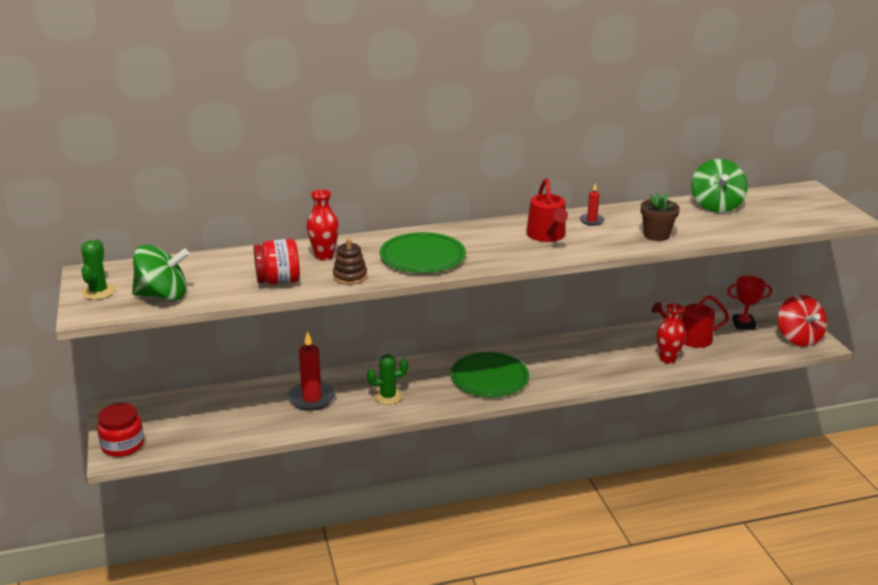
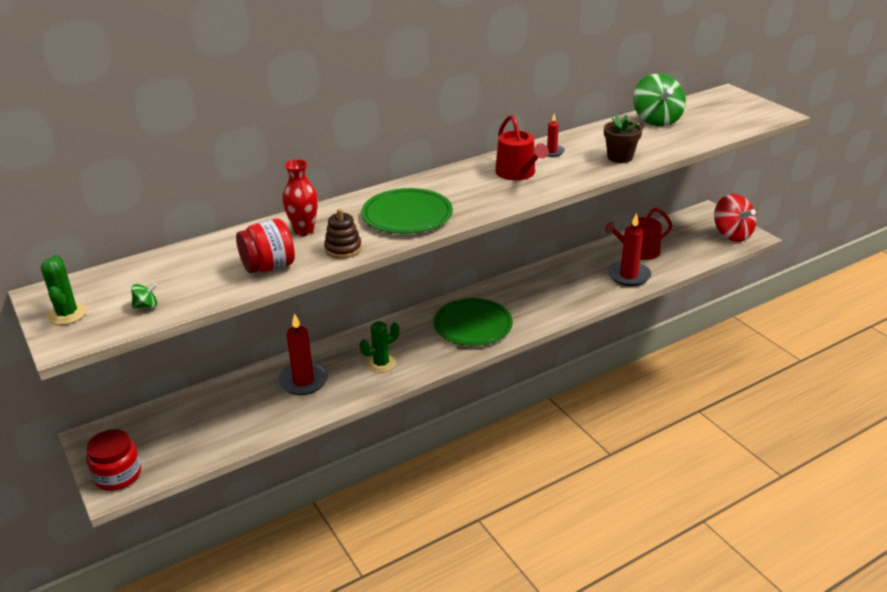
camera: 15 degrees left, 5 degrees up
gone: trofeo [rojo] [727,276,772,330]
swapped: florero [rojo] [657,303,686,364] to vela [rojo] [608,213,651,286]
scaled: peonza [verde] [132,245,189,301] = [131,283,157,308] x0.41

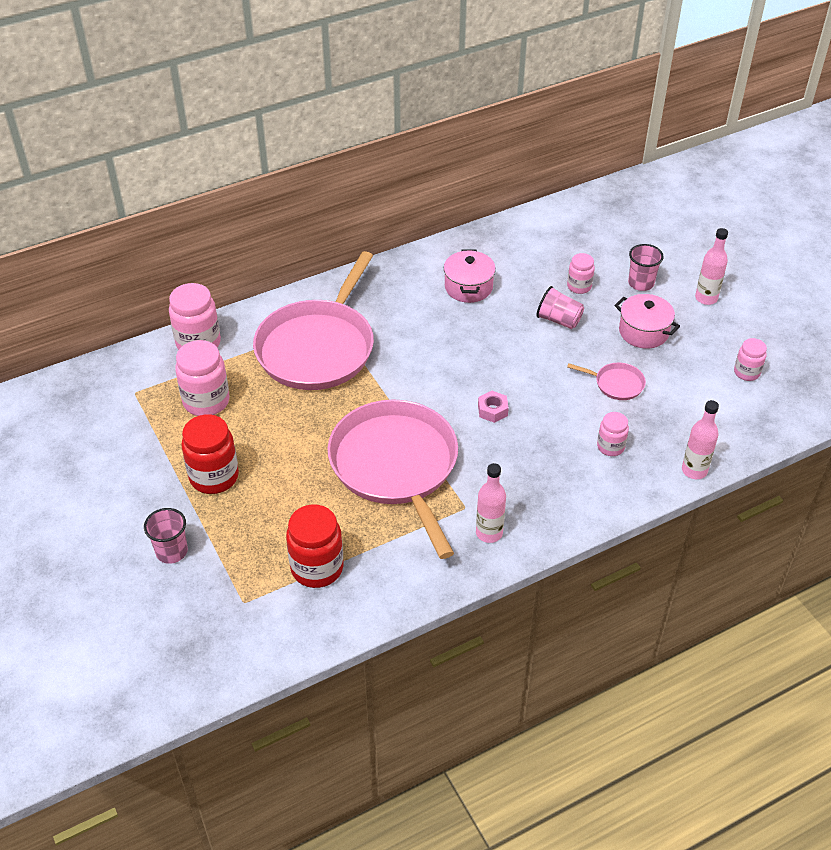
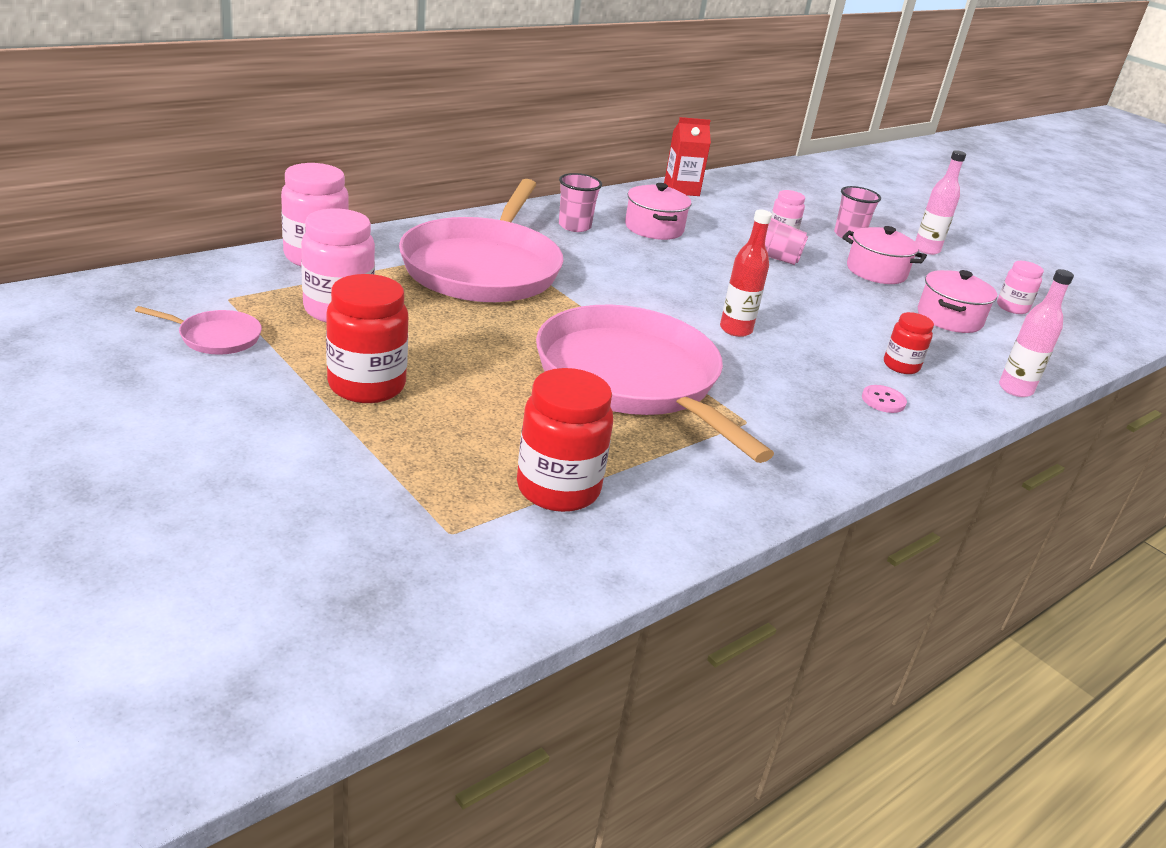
camera: 15 degrees left, 15 degrees down
gone: botella [rosa] [476,463,506,543]
new: cartón de leche [rojo] [664,117,711,196]; botón [rosa] [862,385,907,413]; olla [rosa] [918,270,997,333]
shifted: vaso [rosa] [144,508,188,564] to [559,173,602,232]; sartén [rosa] [567,363,646,400] to [135,306,262,355]
swapped: tuerca [rosa] [478,391,509,423] to botella [rojo] [720,210,772,337]
repainted: tarro [rosa] [597,412,629,456] to tarro [rojo] [884,312,934,374]

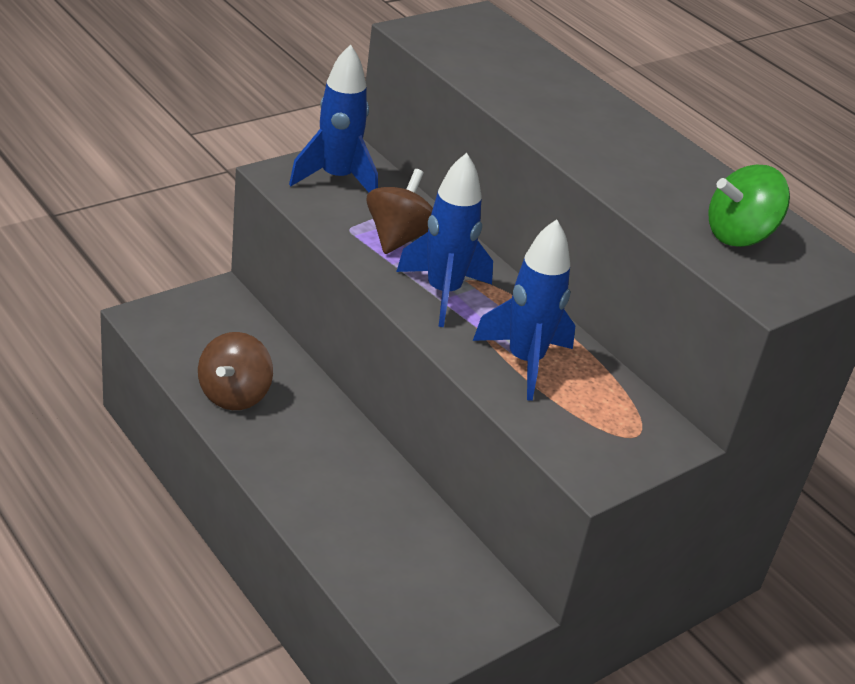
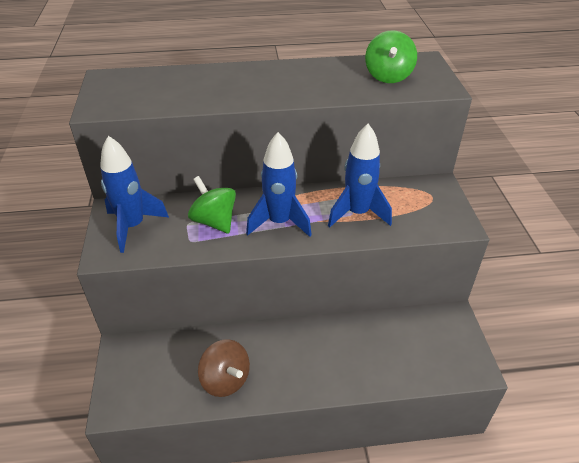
camera: 55 degrees left, 5 degrees up
repainted: peonza [marrón] [367,169,433,254] to peonza [verde] [188,176,236,234]

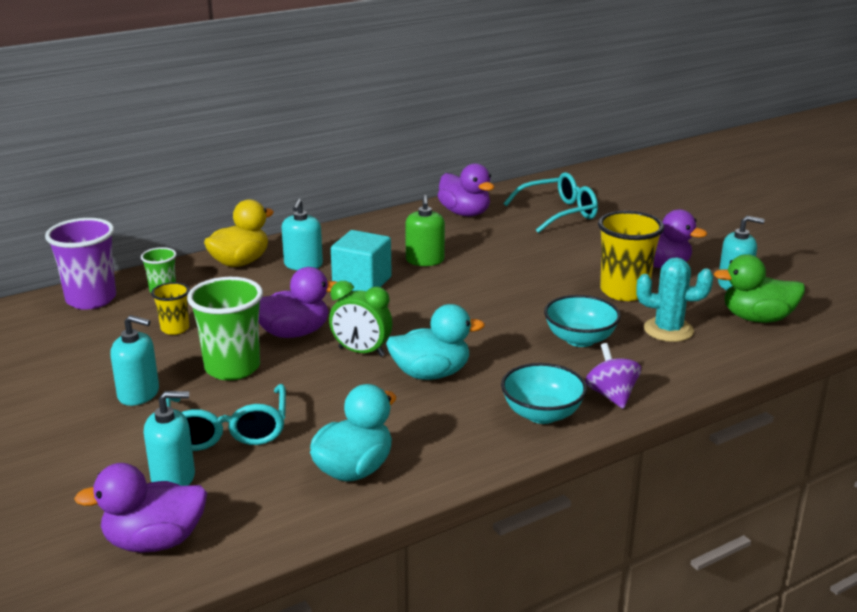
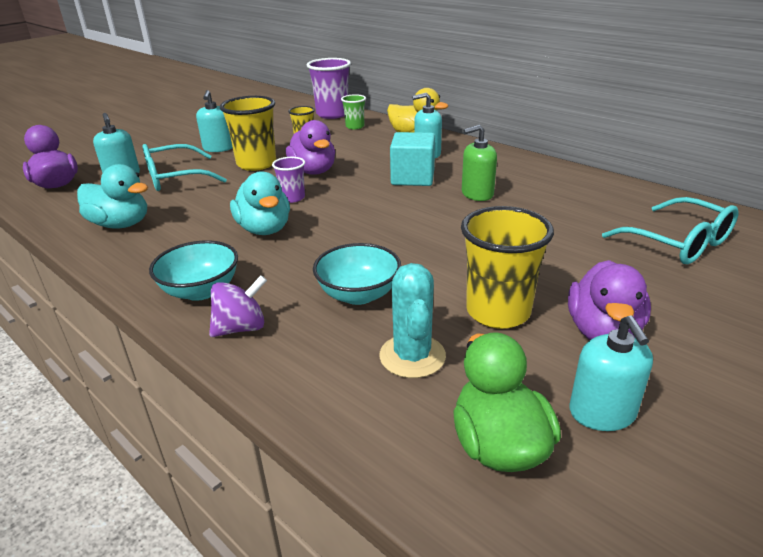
camera: 75 degrees right, 5 degrees up
gone: pato [morado] [438,163,494,216]
swapped: despertador [verde] [329,281,392,357] to vaso [morado] [272,157,305,203]
repainted: vaso [verde] [187,277,263,380] to vaso [amarillo] [220,96,276,171]

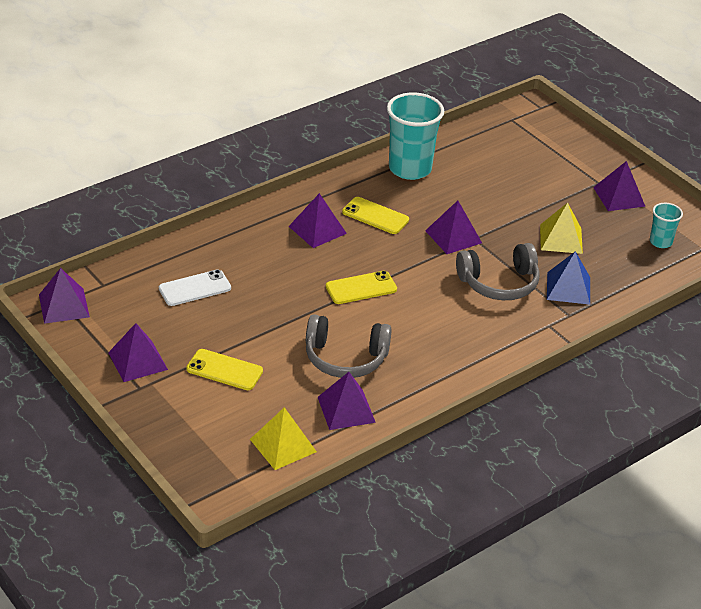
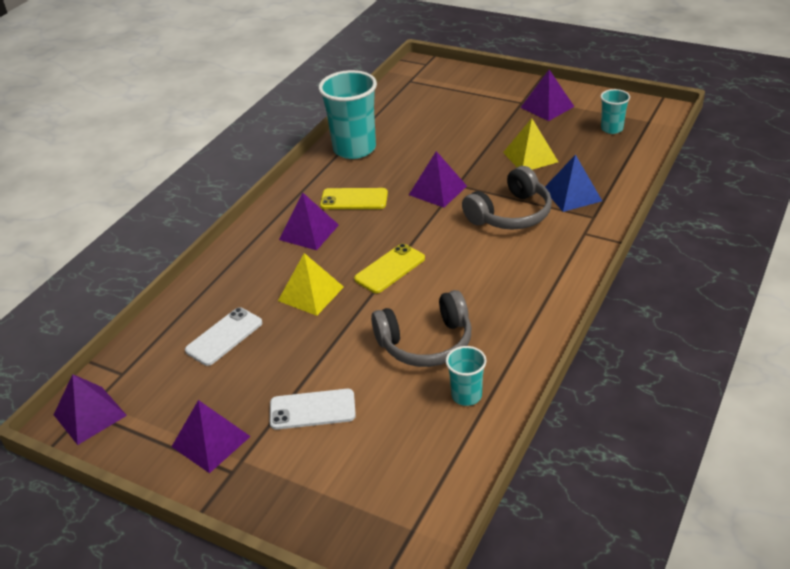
camera: 20 degrees left, 0 degrees up
shifted: pirámide [amarillo] [250,407,317,470] to [278,253,344,316]
swapped: pirámide [morado] [318,372,376,430] to vaso [turquesa] [446,346,486,406]
repainted: móvil [amarillo] [186,349,263,390] to móvil [blanco] [270,389,356,430]

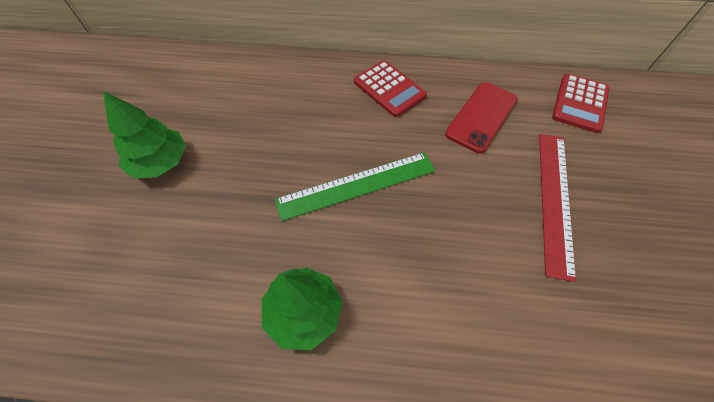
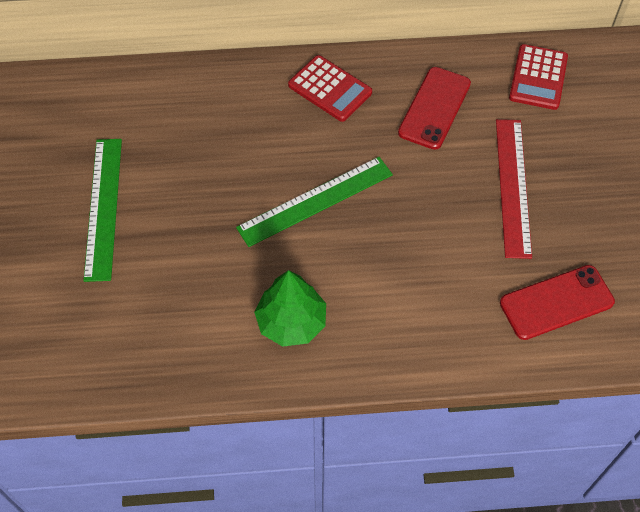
camera: 10 degrees left, 0 degrees up
new: móvil [rojo] [500,265,615,340]
swapped: árbol [verde] [103,91,186,178] to regla [verde] [83,139,122,282]

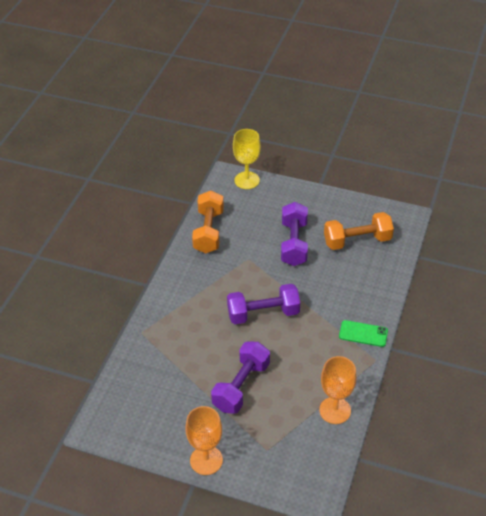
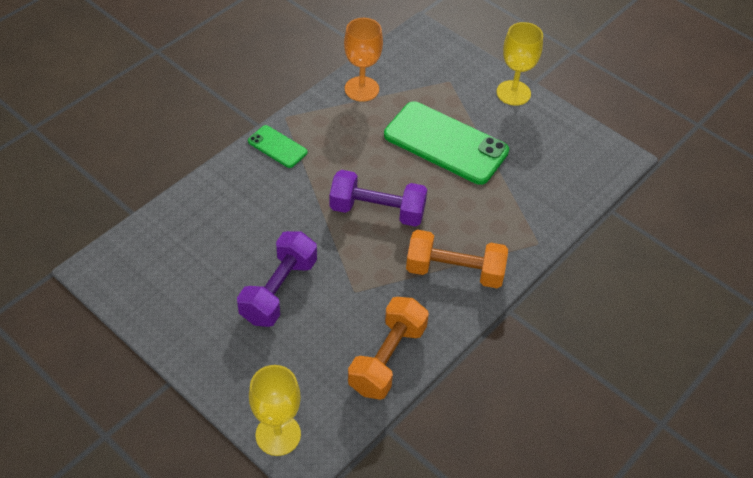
camera: 160 degrees left, 5 degrees up
shifted: mancuerna [naranja] [324,212,394,250] to [406,230,508,288]
swapped: mancuerna [morado] [211,341,270,414] to móvil [verde] [384,102,509,185]
repainted: copa [naranja] [186,406,223,475] to copa [amarillo] [496,22,543,106]

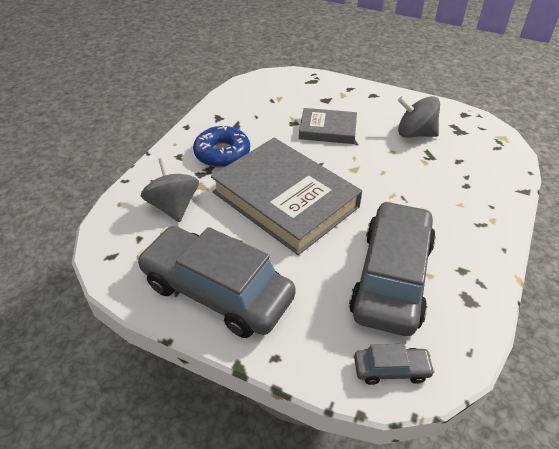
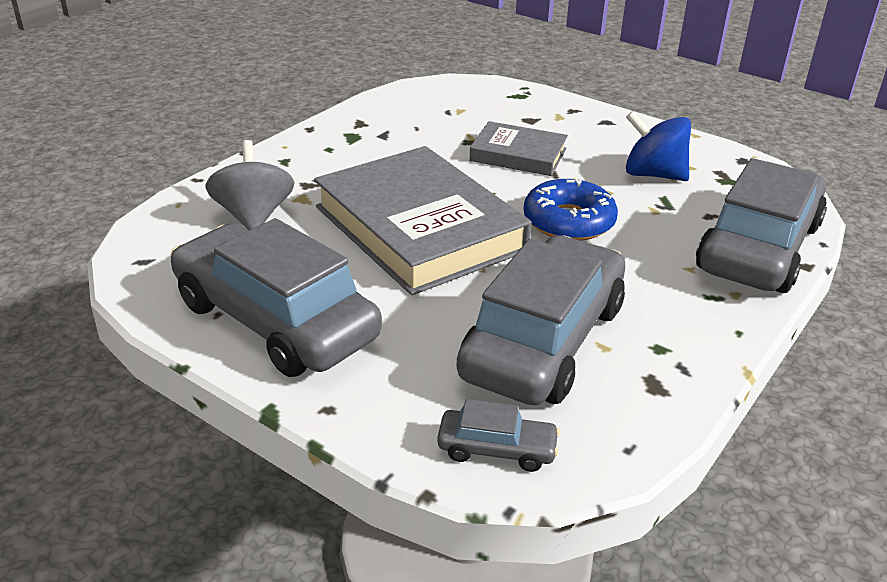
camera: 10 degrees right, 10 degrees down
new: coche [gris] [696,158,827,293]
shifted: rosquilla [azul] [193,125,250,168] to [523,178,618,241]
repainted: peonza [gris] [398,96,440,138] to peonza [azul] [626,111,691,181]

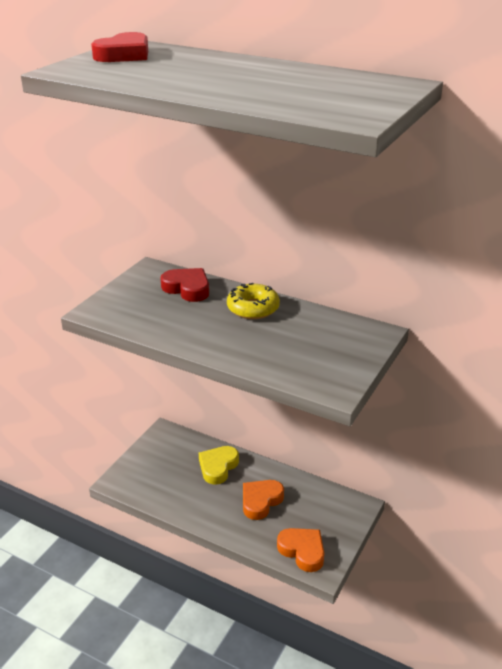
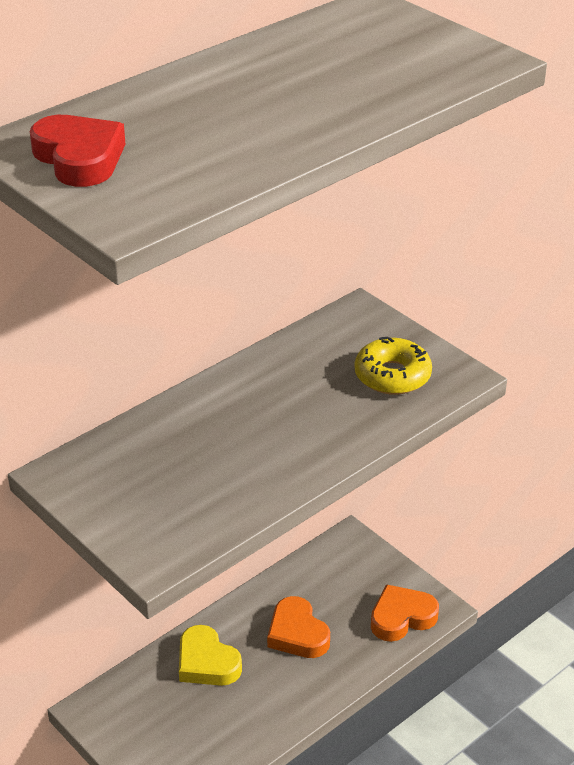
camera: 70 degrees left, 5 degrees up
gone: corazón [rojo] [161,268,209,302]
shifted: rosquilla [amarillo] [227,283,280,319] to [355,337,432,395]

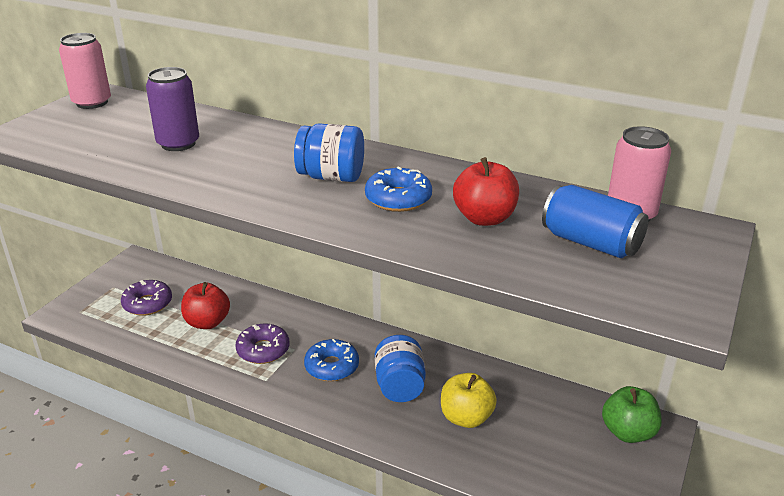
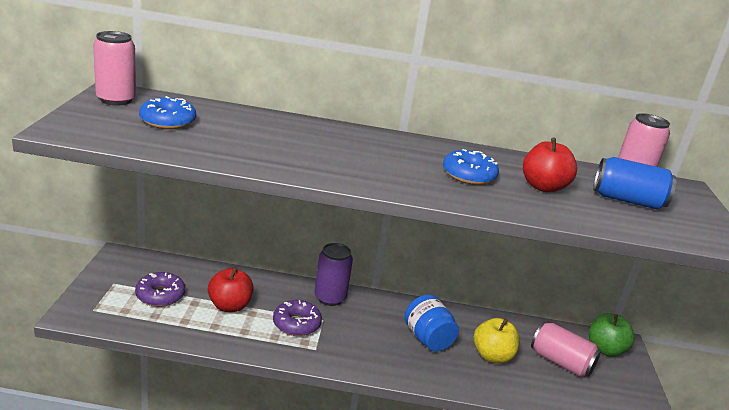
camera: 25 degrees left, 5 degrees down
gone: tarro [azul] [294,123,364,182]
new: lata [rosa] [531,322,601,377]
shifted: lata [morado] [146,67,199,151] to [315,243,353,306]; rosquilla [azul] [304,339,359,381] to [139,96,196,129]

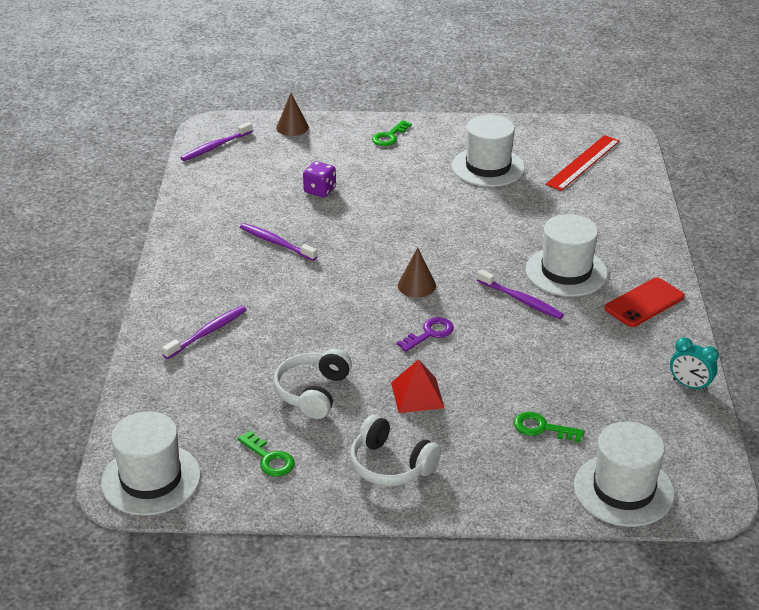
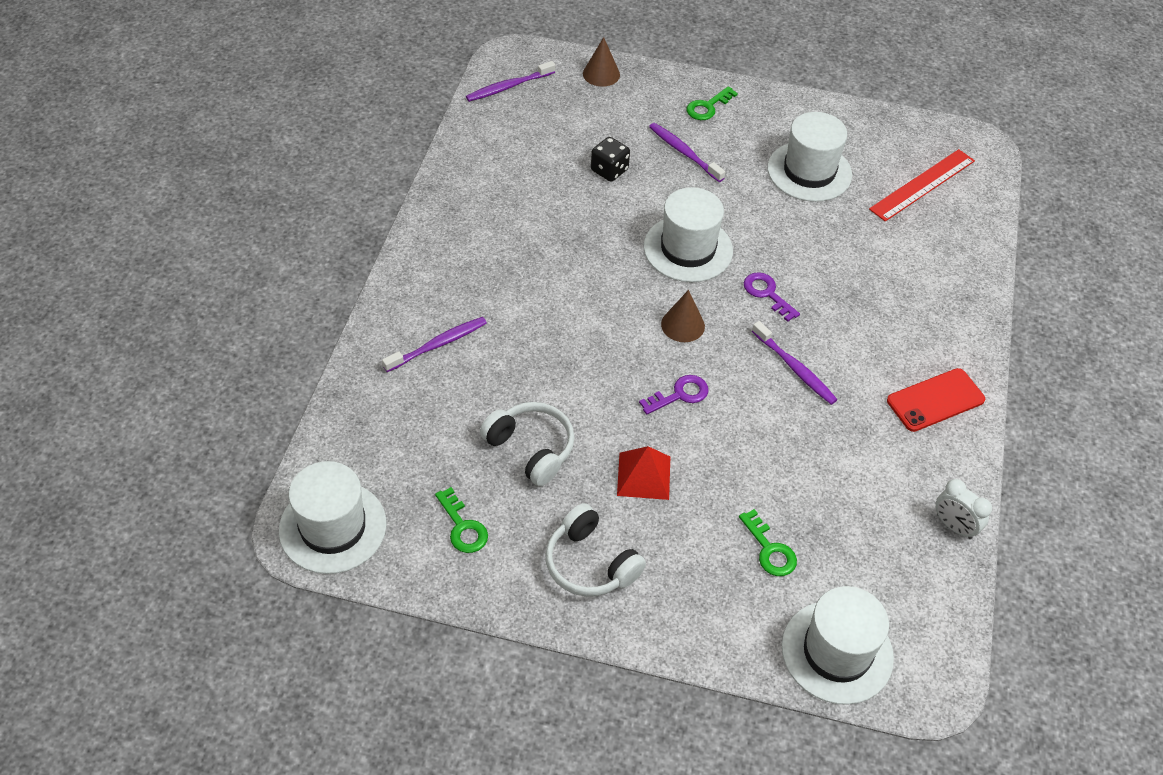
camera: 10 degrees right, 15 degrees up
new: llave [morado] [744,272,800,322]
shifted: cepillo de dientes [morado] [240,223,318,261] to [649,123,725,182]; sombrero [blanco] [526,214,608,297] to [644,187,733,282]
repainted: dado [morado] [303,161,336,197] to dado [negro] [591,137,630,182]; despertador [turquesa] [670,337,719,392] to despertador [blanco] [935,479,992,539]
rotated: auriculares [blanco] [274,348,352,419] = [480,402,574,486] 105 degrees clockwise; llave [verde] [514,412,585,442] = [739,509,797,576] 150 degrees counterclockwise

